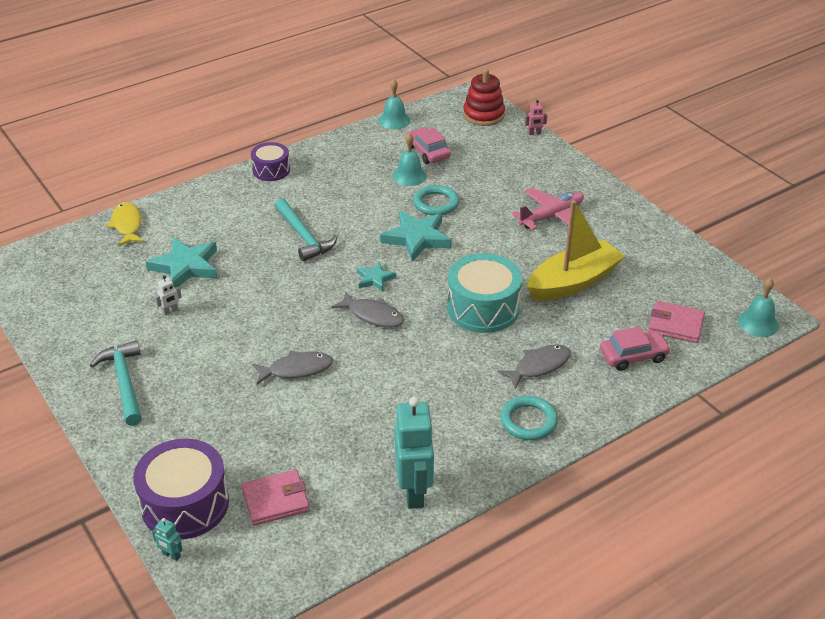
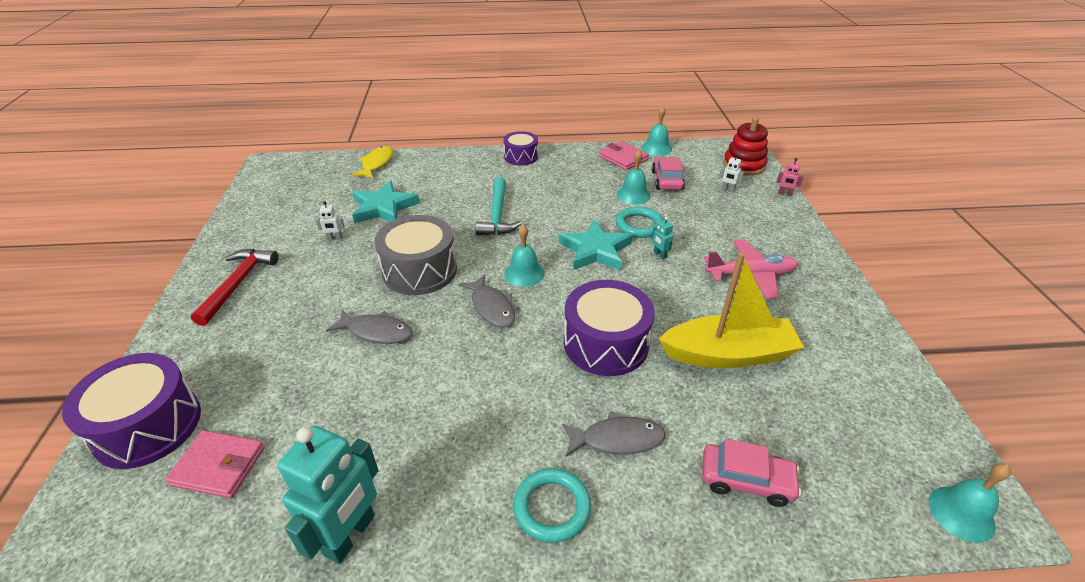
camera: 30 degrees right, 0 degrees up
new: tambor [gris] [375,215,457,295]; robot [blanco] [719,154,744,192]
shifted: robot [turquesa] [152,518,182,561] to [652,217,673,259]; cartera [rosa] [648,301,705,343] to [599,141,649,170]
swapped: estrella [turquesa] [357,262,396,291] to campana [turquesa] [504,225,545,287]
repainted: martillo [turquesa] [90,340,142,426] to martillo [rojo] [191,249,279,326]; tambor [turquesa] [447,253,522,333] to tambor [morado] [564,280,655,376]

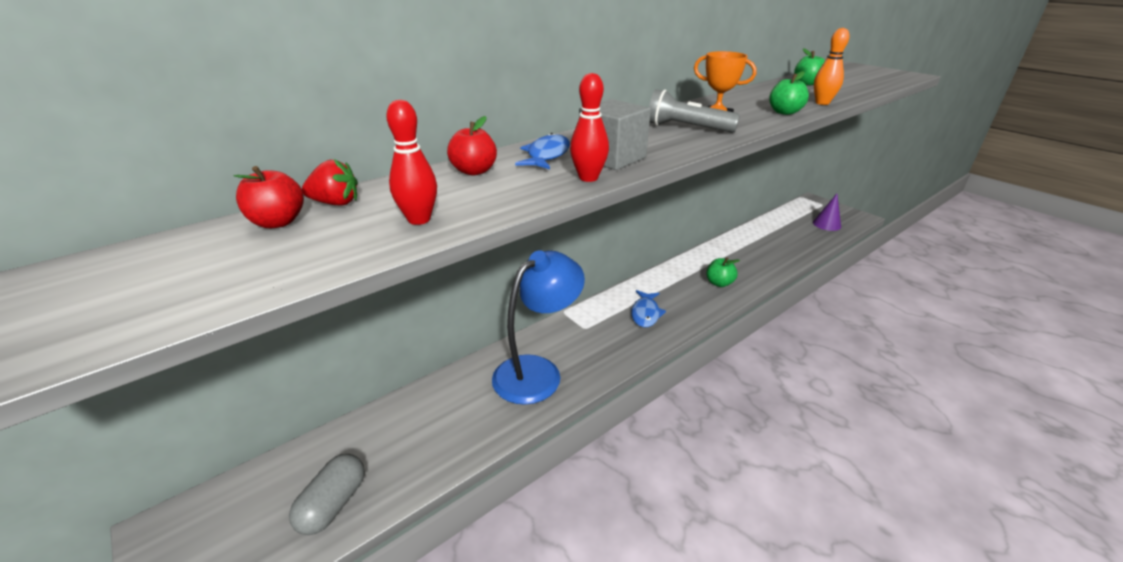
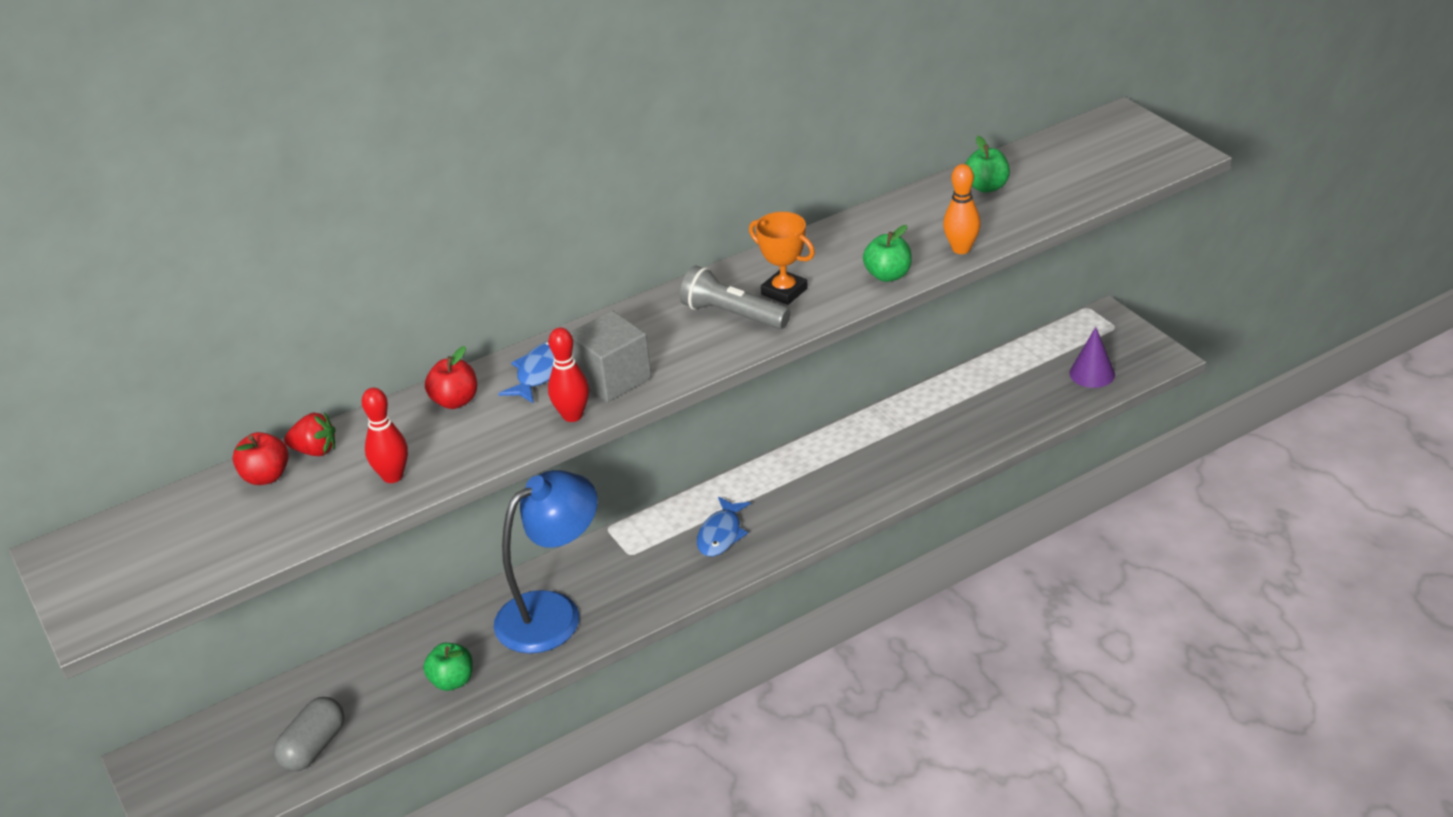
camera: 10 degrees right, 5 degrees up
shifted: manzana [verde] [707,257,740,287] to [423,643,473,691]

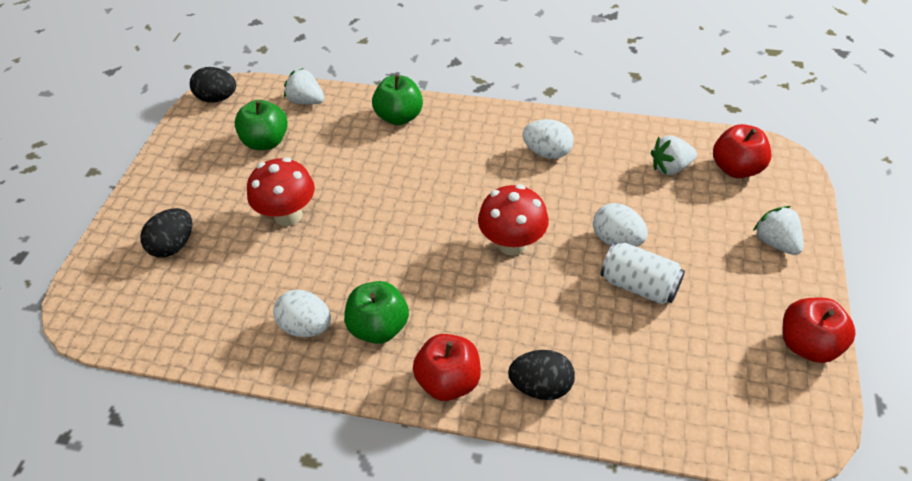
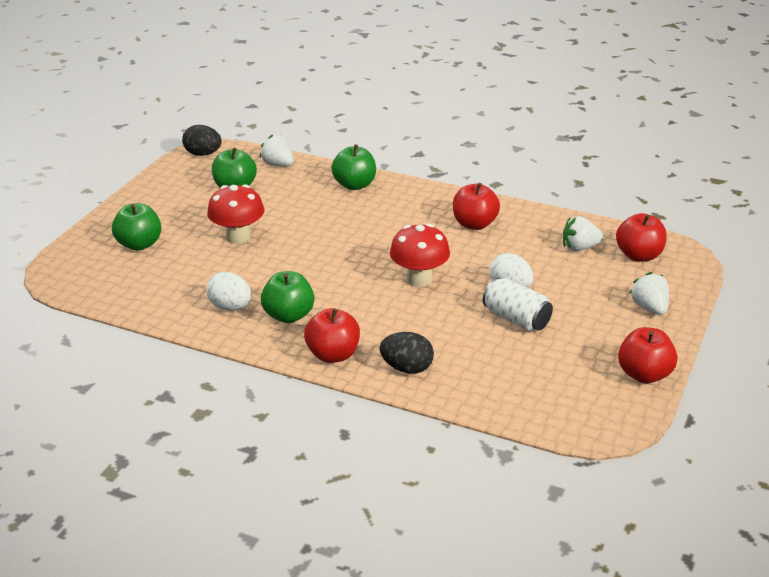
camera: 10 degrees right, 15 degrees down
swapped: huevo [negro] [140,208,192,258] to manzana [verde] [112,203,161,250]; huevo [blanco] [522,119,574,159] to manzana [rojo] [453,183,500,230]

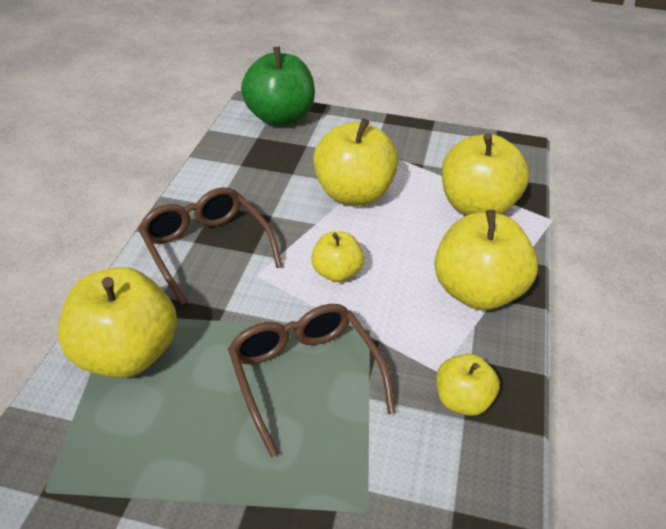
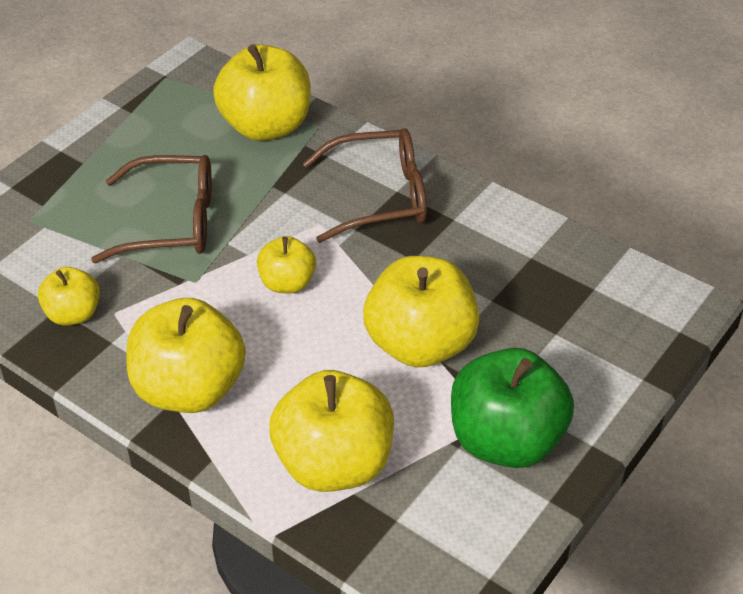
camera: 115 degrees right, 5 degrees up
shifted: manzana [verde] [241,46,315,126] to [451,348,574,468]

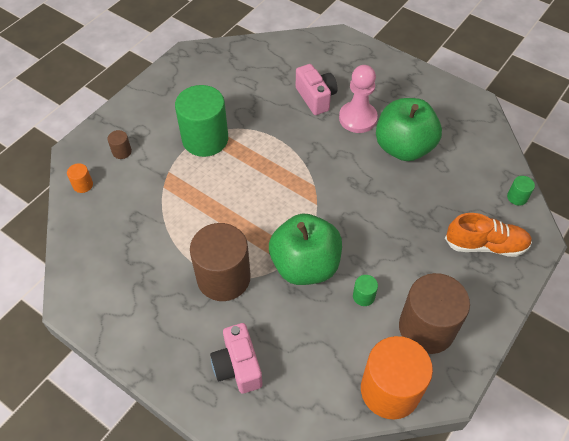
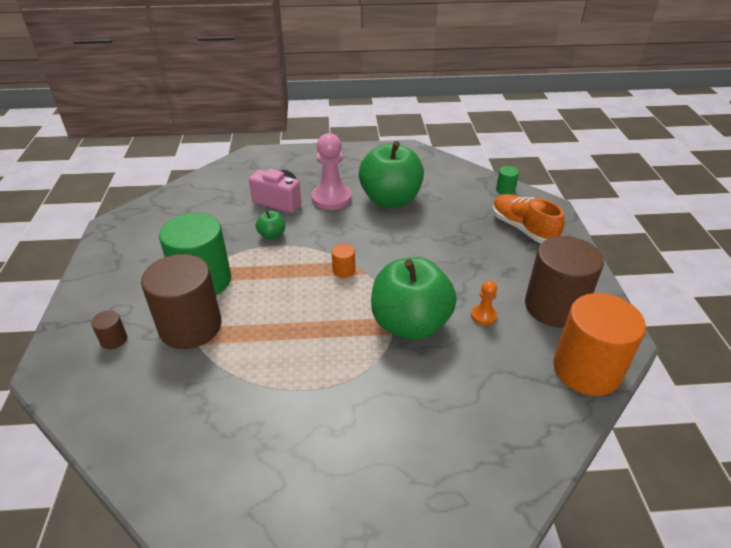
camera: 40 degrees left, 15 degrees down
gone: cámara [rosa] [210,323,263,394]
new: manzana [verde] [256,210,285,240]
shifted: cilindro [naranja] [67,163,93,193] to [332,244,355,278]; cilindro [marrón] [190,223,251,301] to [141,254,221,349]
swapped: cilindro [verde] [353,275,378,306] to peón [naranja] [471,281,497,325]
rotated: zapato [naranja] [445,213,532,257] = [492,194,564,243] 90 degrees counterclockwise

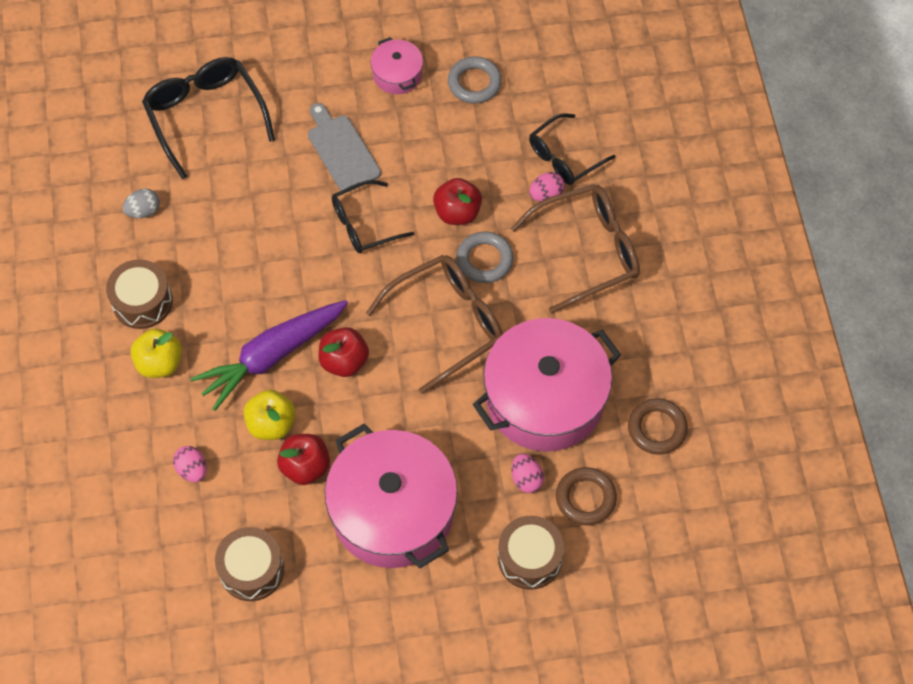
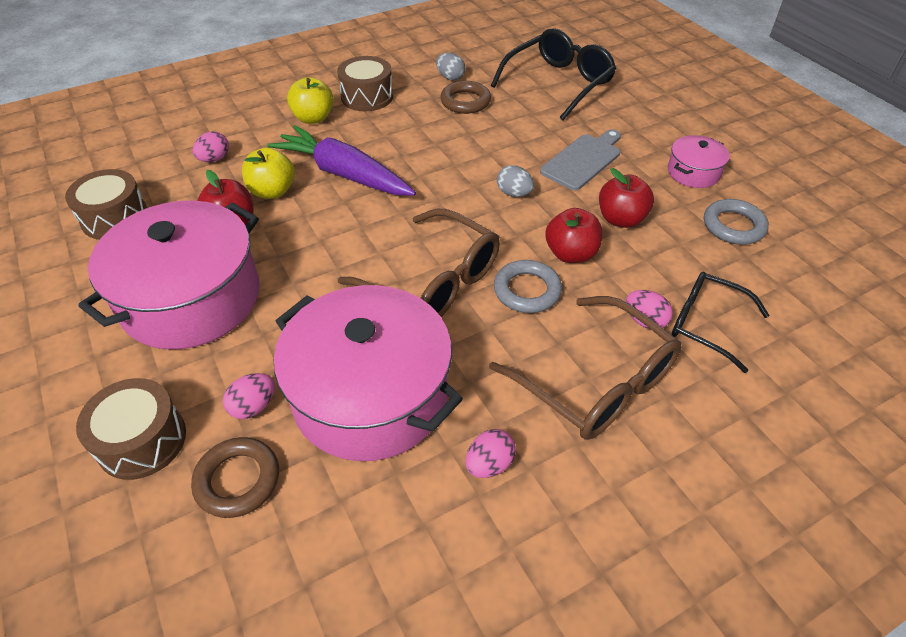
camera: 70 degrees right, 15 degrees down
new: huevo [rosa] [466,429,516,478]
shifted: manzana [rojo] [318,327,369,377] to [599,168,654,228]; anillo [marrón] [628,398,688,455] to [440,81,491,114]
swapped: gafas [negro] [332,180,414,253] to huevo [gris] [497,165,534,197]

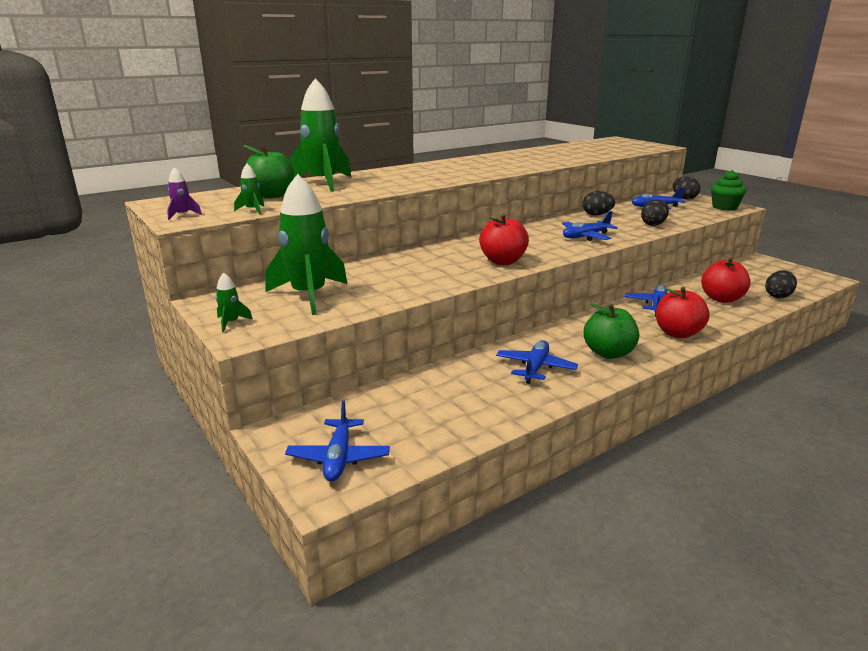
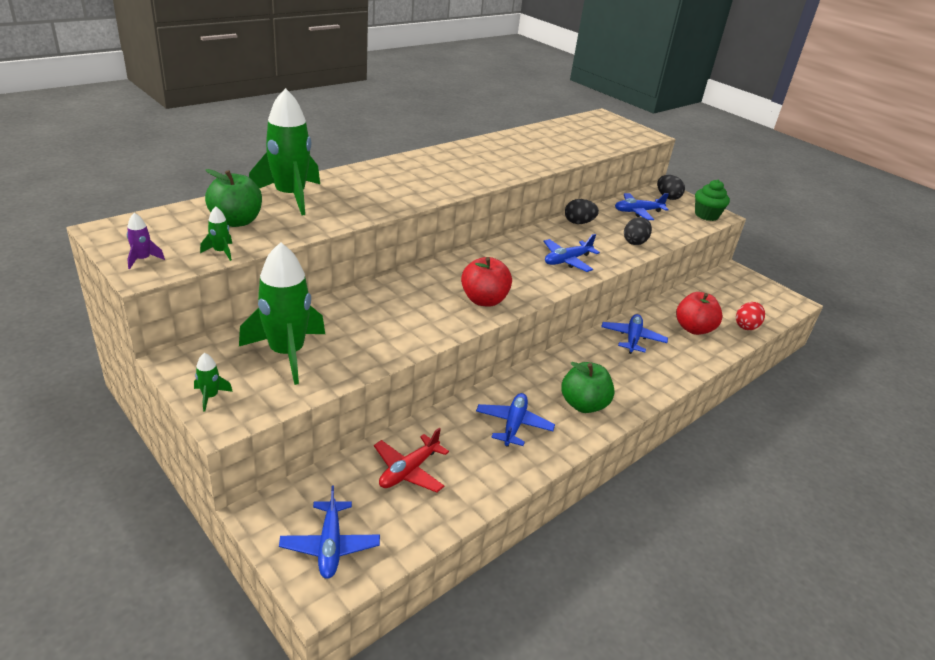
camera: 10 degrees left, 10 degrees up
gone: manzana [rojo] [656,287,710,338]
new: avión [rojo] [374,428,449,493]
repainted: huevo [negro] [765,270,797,298] to huevo [rojo] [736,302,765,330]

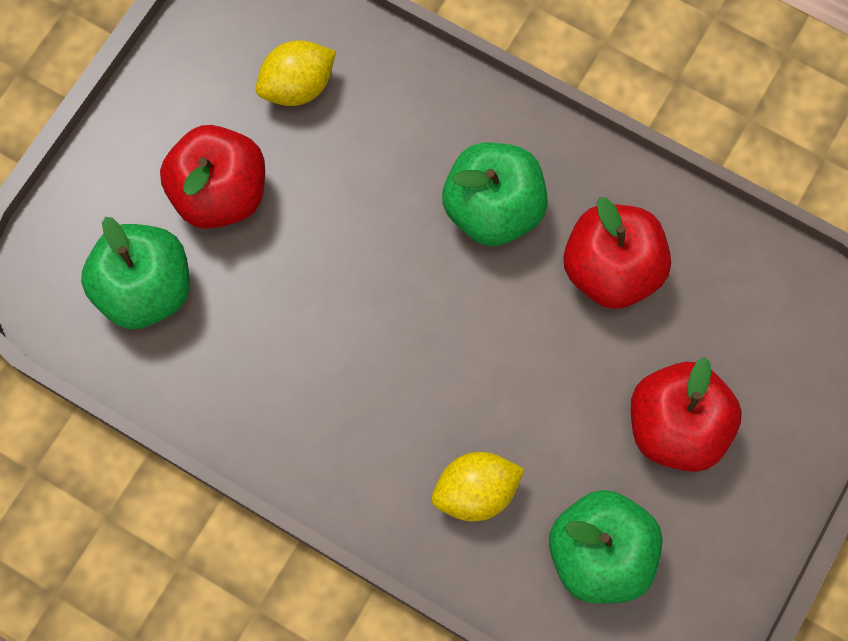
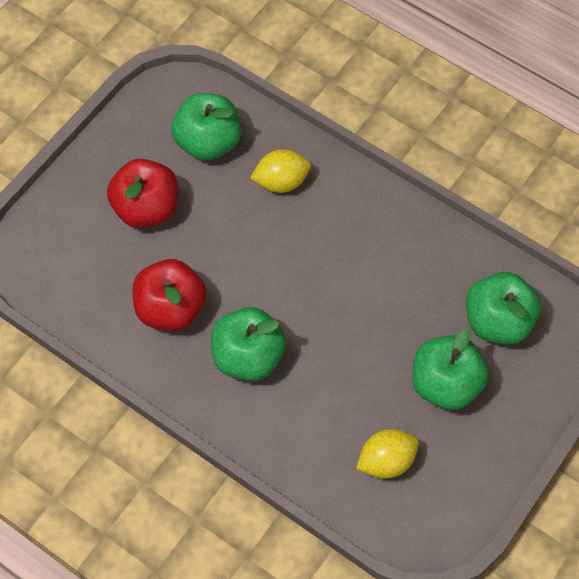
camera: 175 degrees left, 10 degrees down
repainted: manzana [rojo] [160,125,265,229] to manzana [verde] [412,328,489,410]

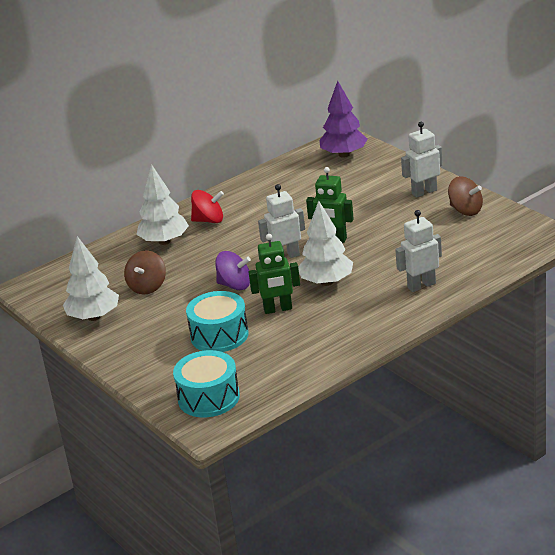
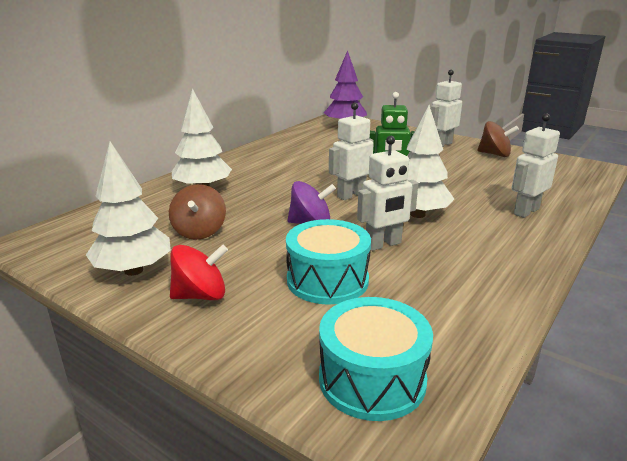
camera: 20 degrees left, 5 degrees down
shifted: peonza [rojo] [191,190,224,223] to [170,244,228,300]
repainted: robot [verde] [248,234,300,314] to robot [blanco] [357,136,418,251]

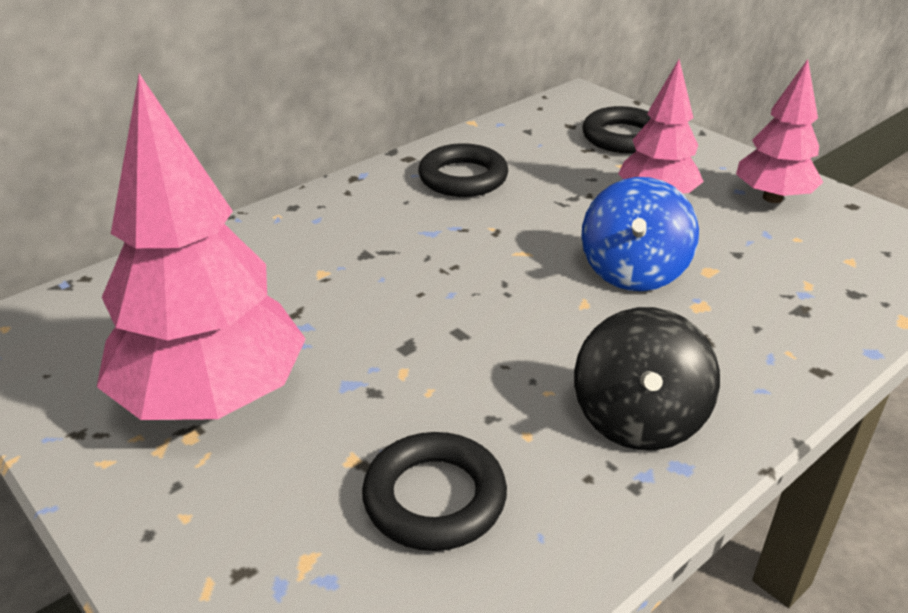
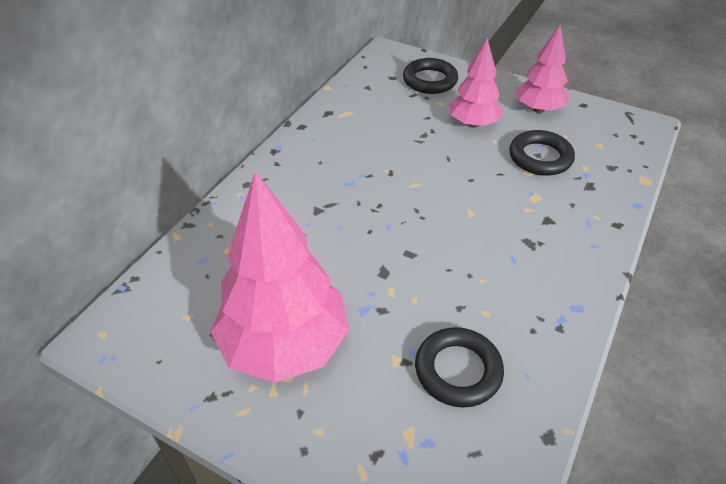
camera: 20 degrees left, 10 degrees up
gone: peonza [negro] [574,307,720,450]; peonza [azul] [581,177,699,291]
shifted: anillo [negro] [418,143,508,197] to [509,130,575,176]

